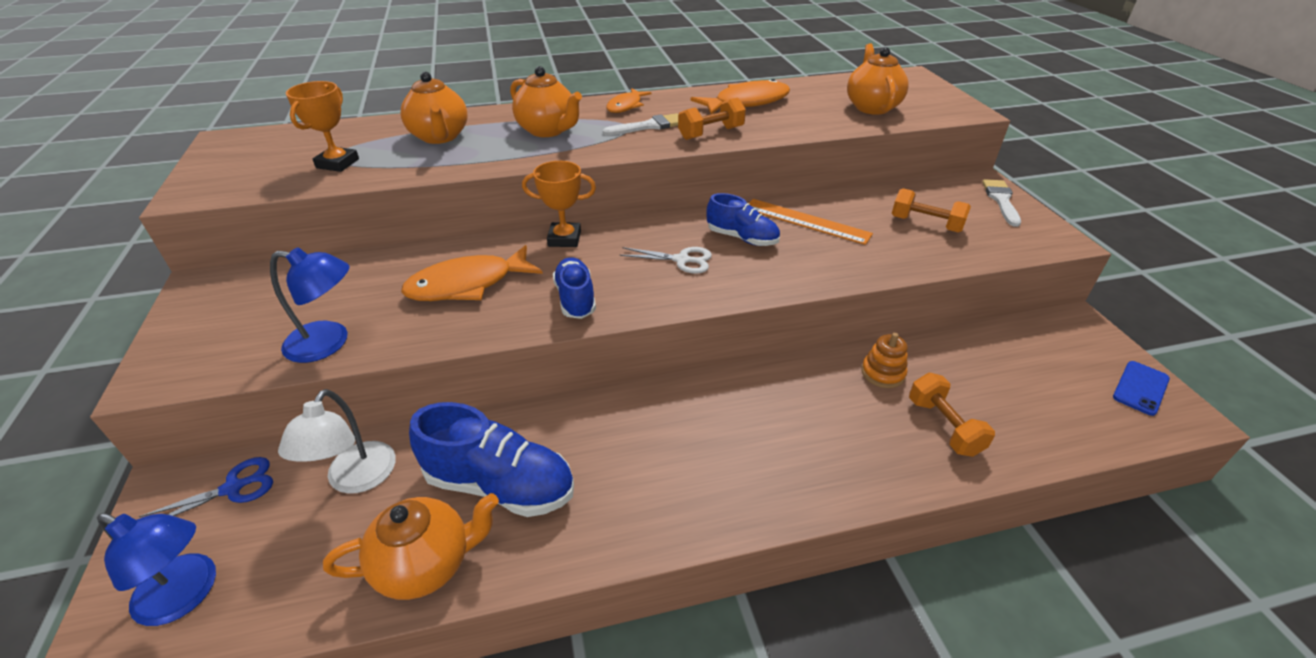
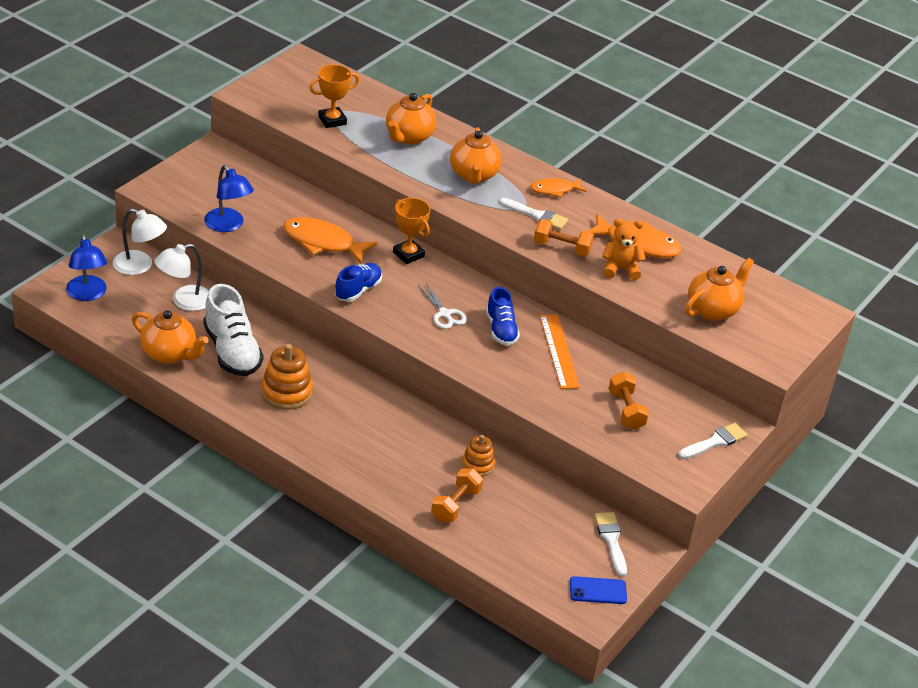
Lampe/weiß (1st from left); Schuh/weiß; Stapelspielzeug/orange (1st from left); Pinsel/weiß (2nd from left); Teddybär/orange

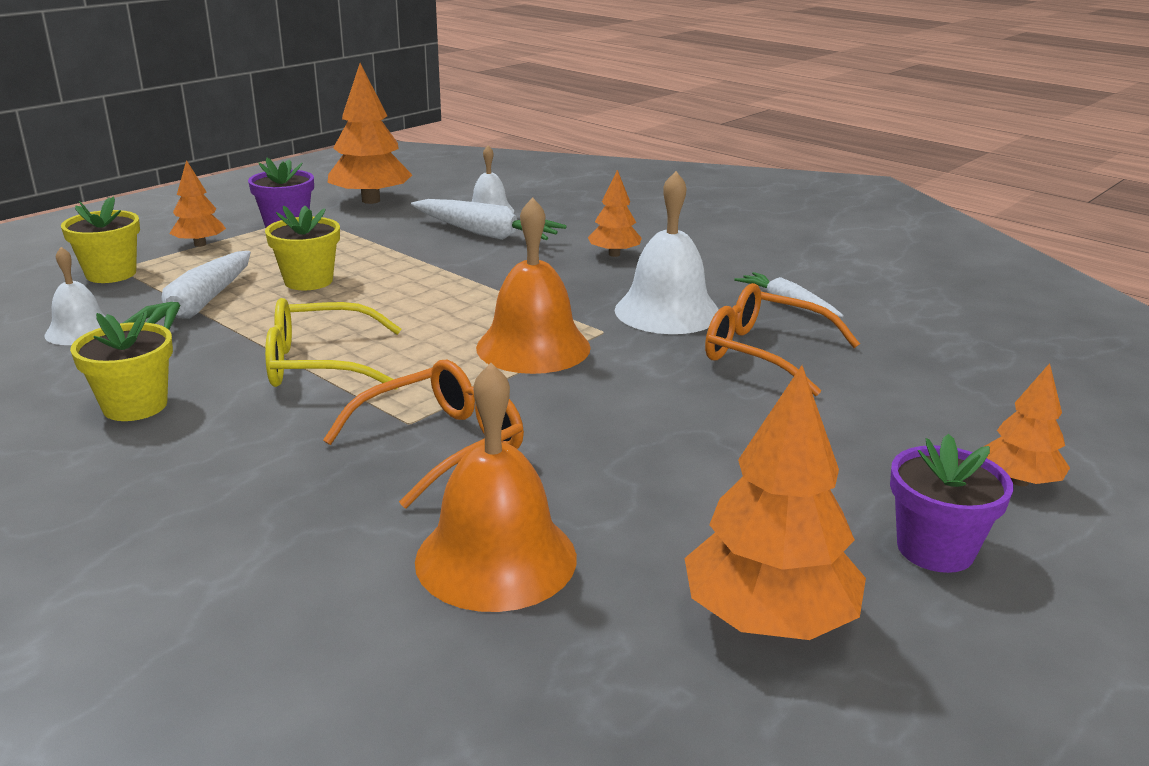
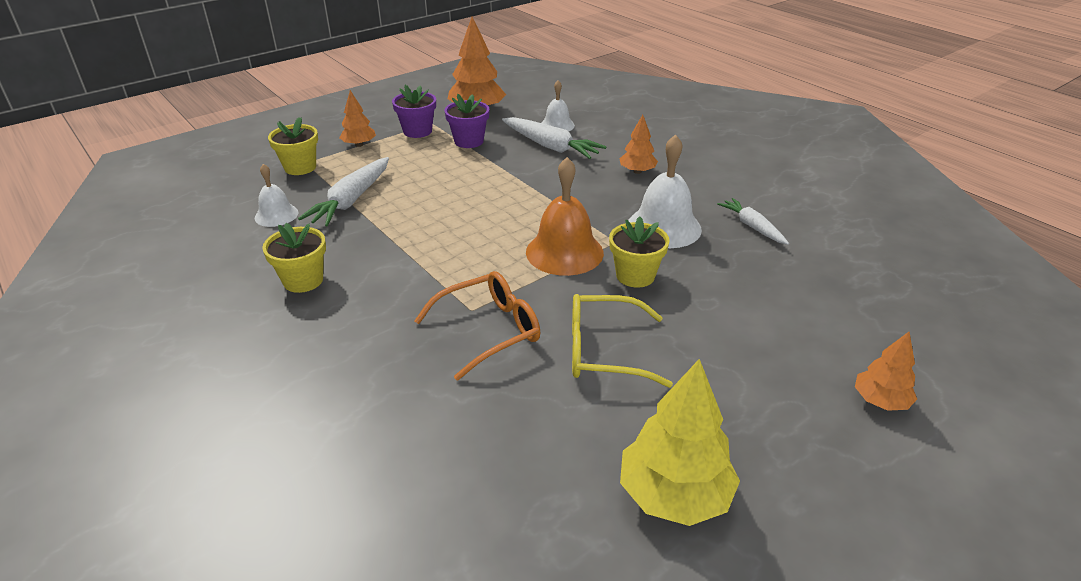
Blumentopf/lila (2nd from left); Brille/gelb; Blumentopf/gelb (3rd from left); Baum/gelb; Glocke/orange (1st from left in the first image); Brille/orange (2nd from left in the first image)

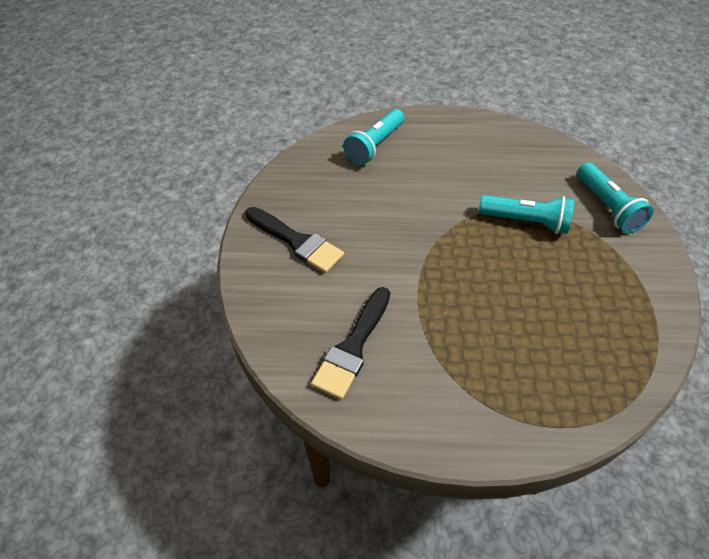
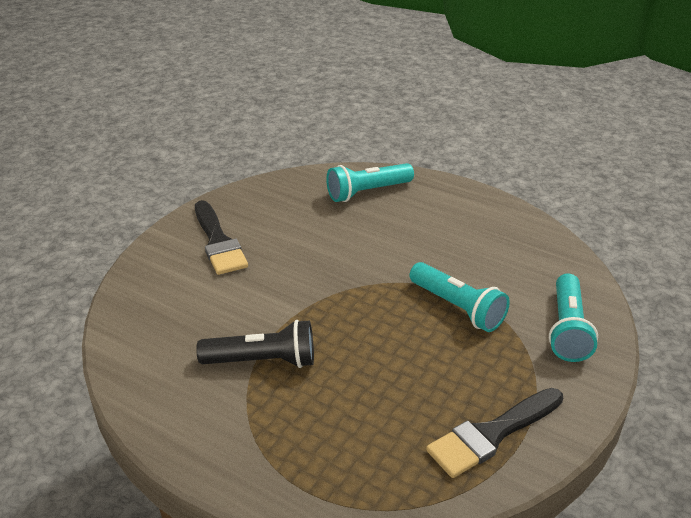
Taschenlampe/schwarz; Pinsel/schwarz (2nd from left)

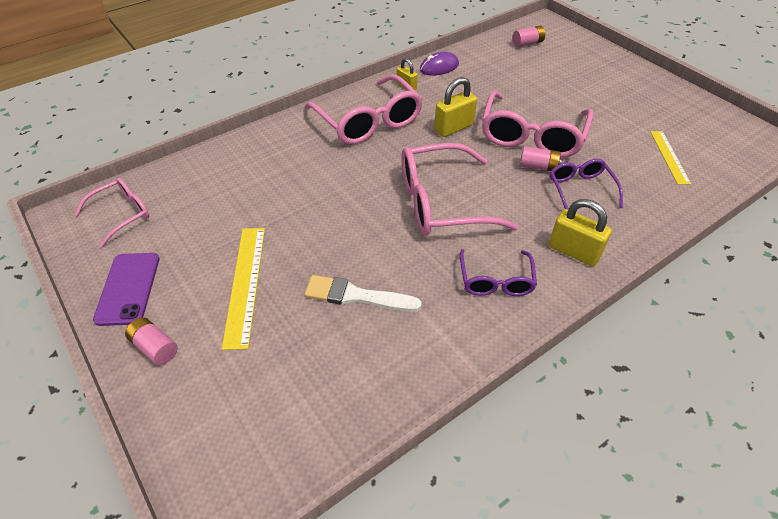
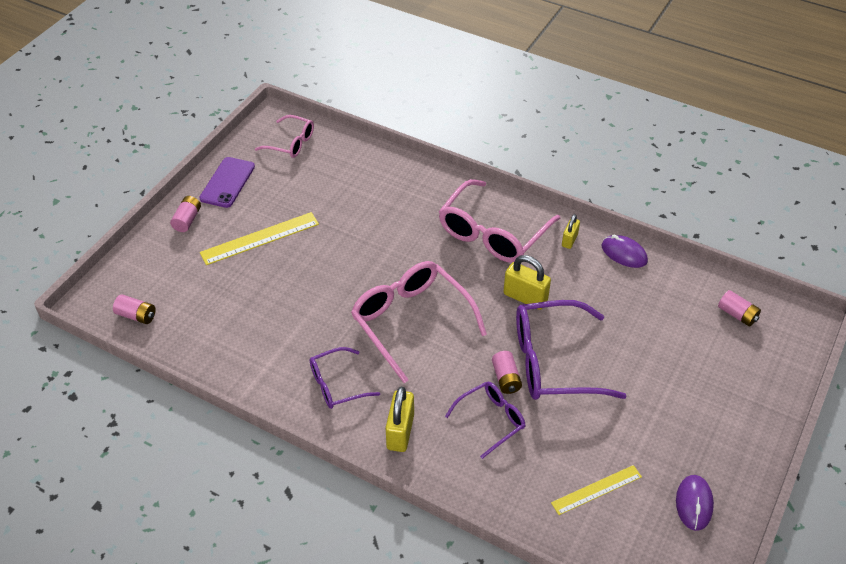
Batterie/rosa (1st from left); Handy/lila; Brille/lila (3rd from left); Computermaus/lila (2nd from left); Pinsel/weiß

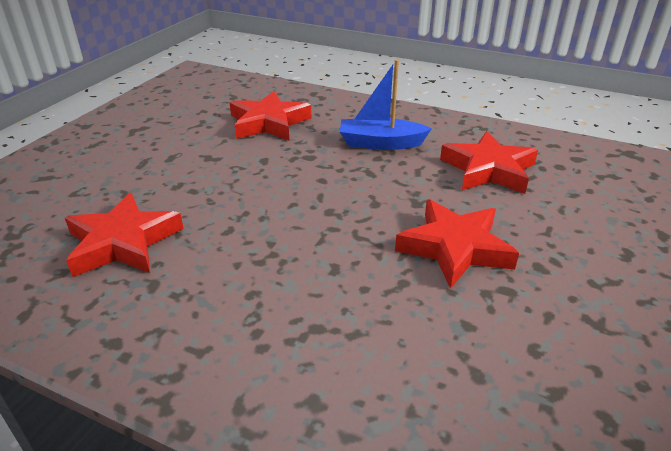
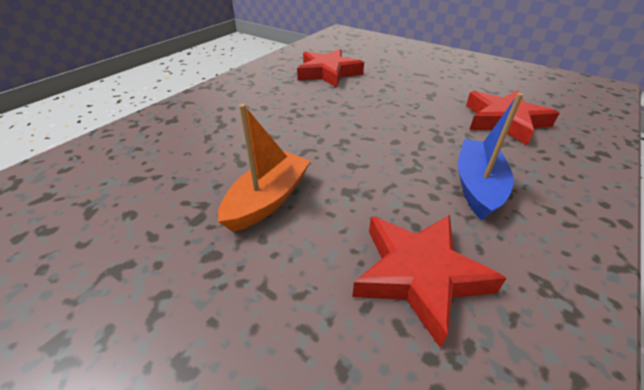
Boot/orange

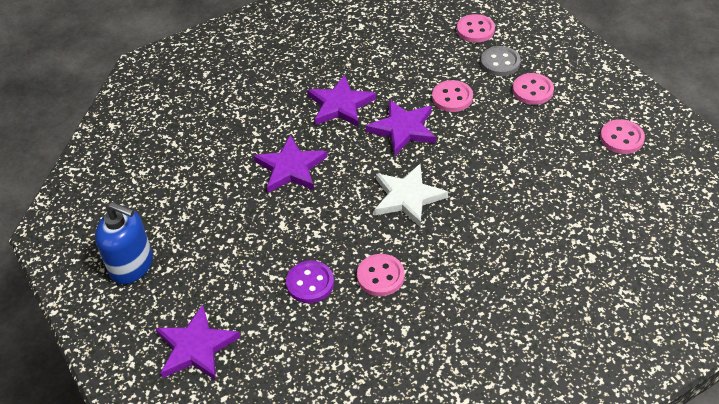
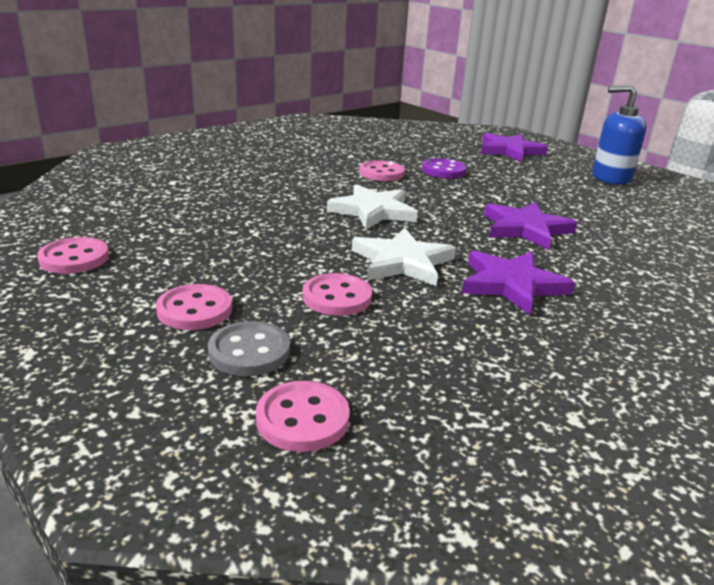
Stern/weiß (2nd from left)

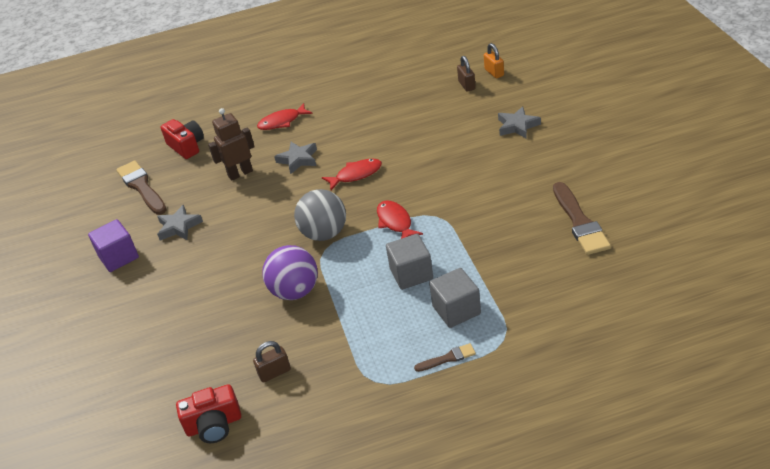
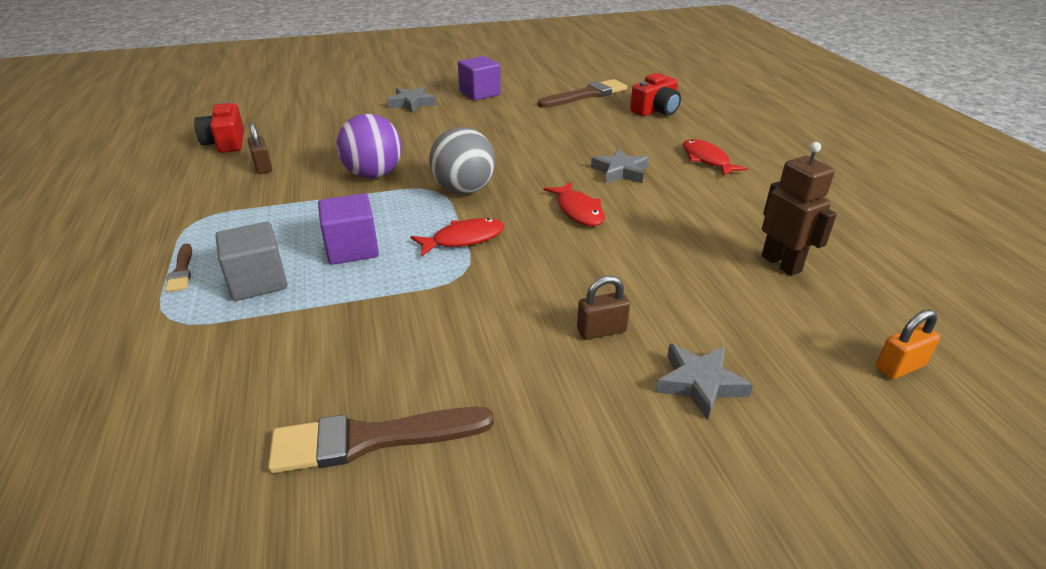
Kubus/lila (1st from left); Stern/grau (1st from left); Vorhängeschloss/braun (2nd from left); Roboter/braun

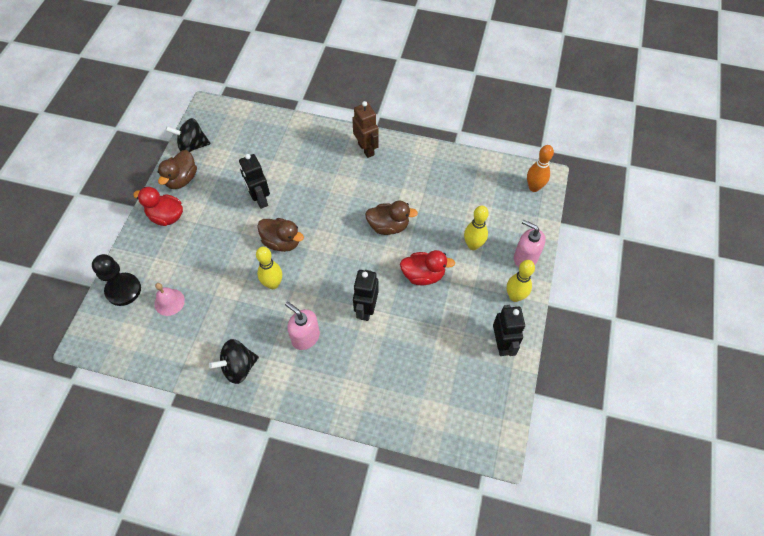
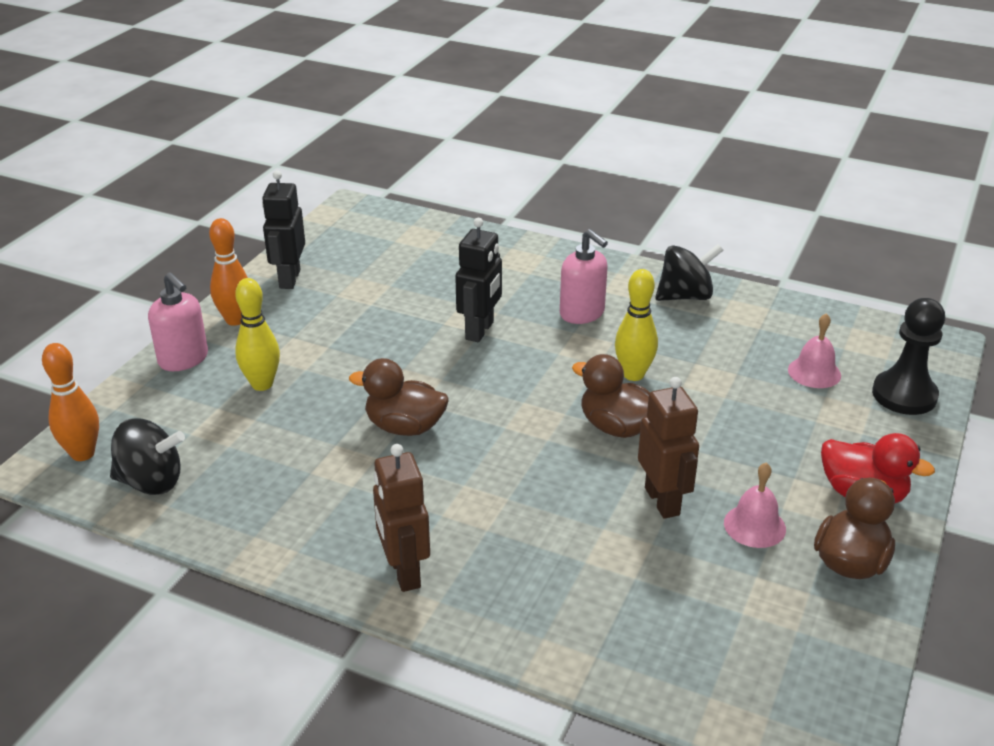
Kreisel/schwarz (1st from left); Bowlingkegel/orange (2nd from left); Roboter/braun (2nd from left); Glocke/rosa (1st from left); Ente/rot (2nd from left in the first image)

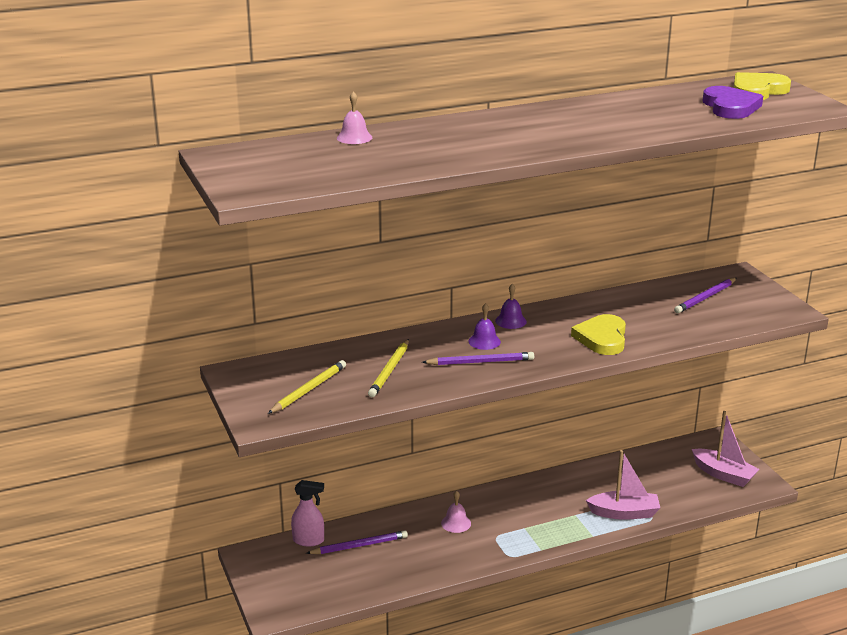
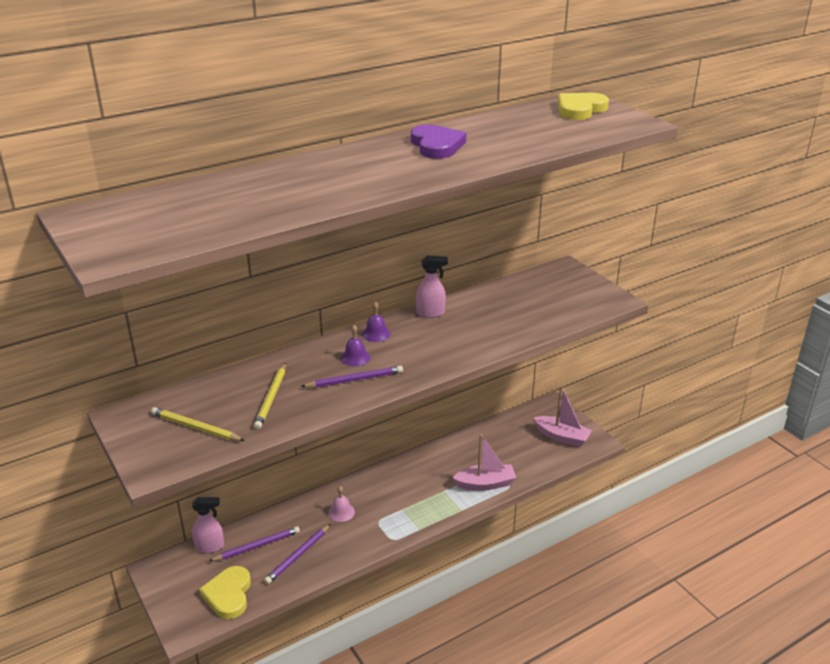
Bleistift/gelb (1st from left); Herz/gelb (1st from left); Bleistift/lila (2nd from left); Herz/lila; Sprühflasche/rosa (2nd from left); Glocke/rosa (1st from left in the first image)

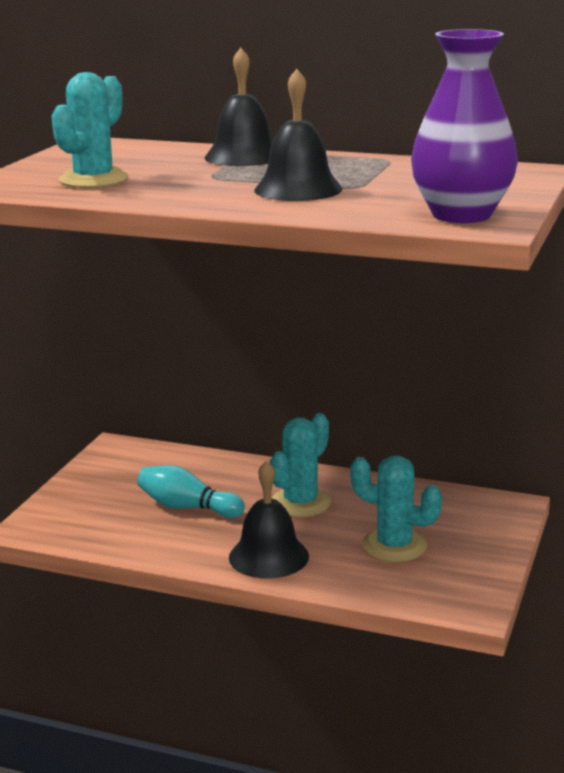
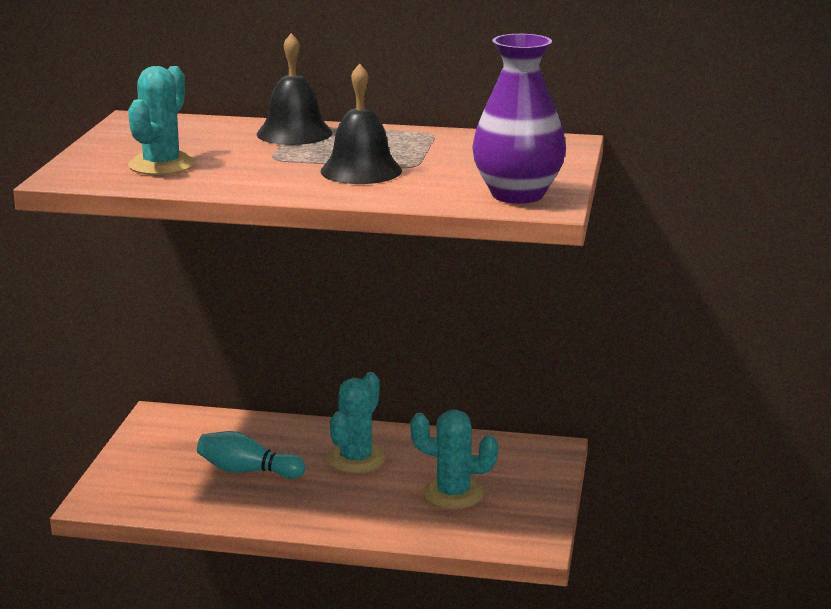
Glocke/schwarz (2nd from left in the first image)

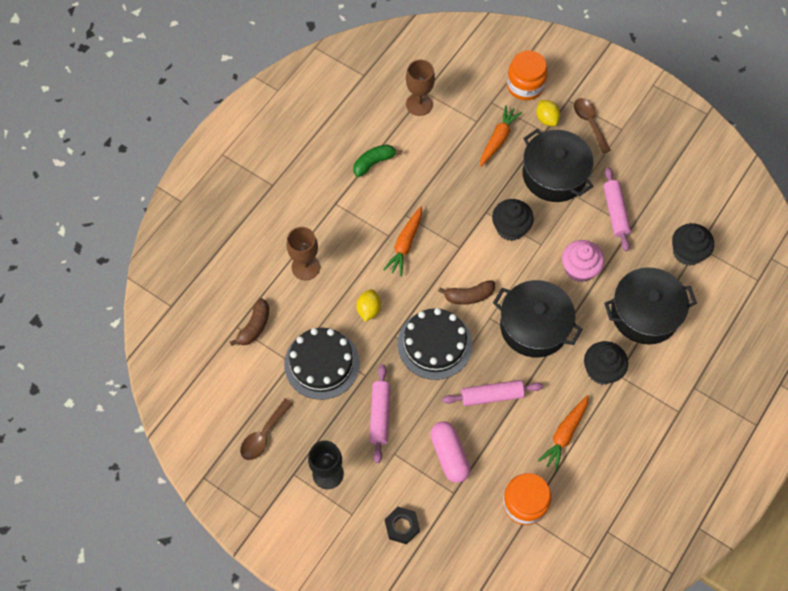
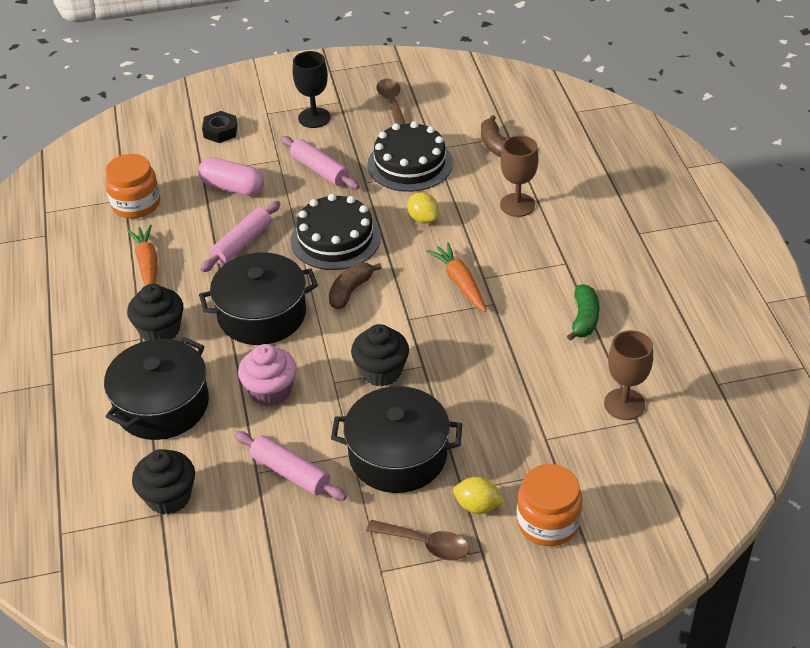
Karotte/orange (2nd from left in the first image)

